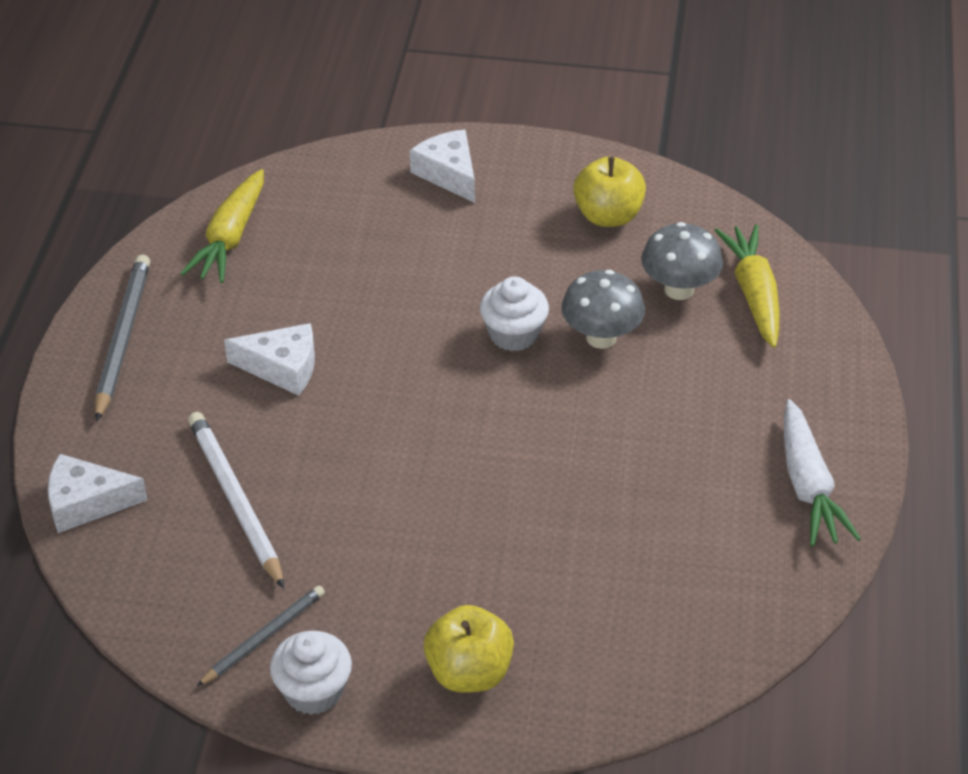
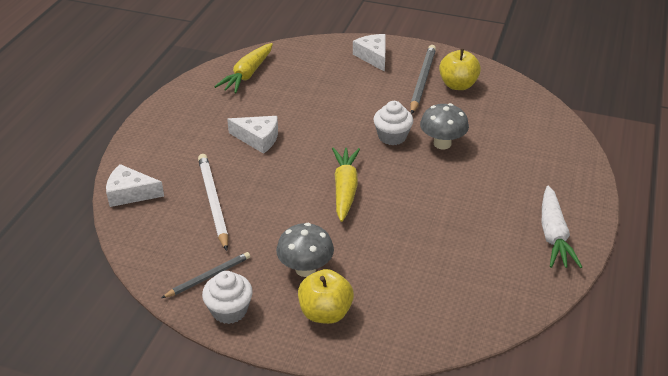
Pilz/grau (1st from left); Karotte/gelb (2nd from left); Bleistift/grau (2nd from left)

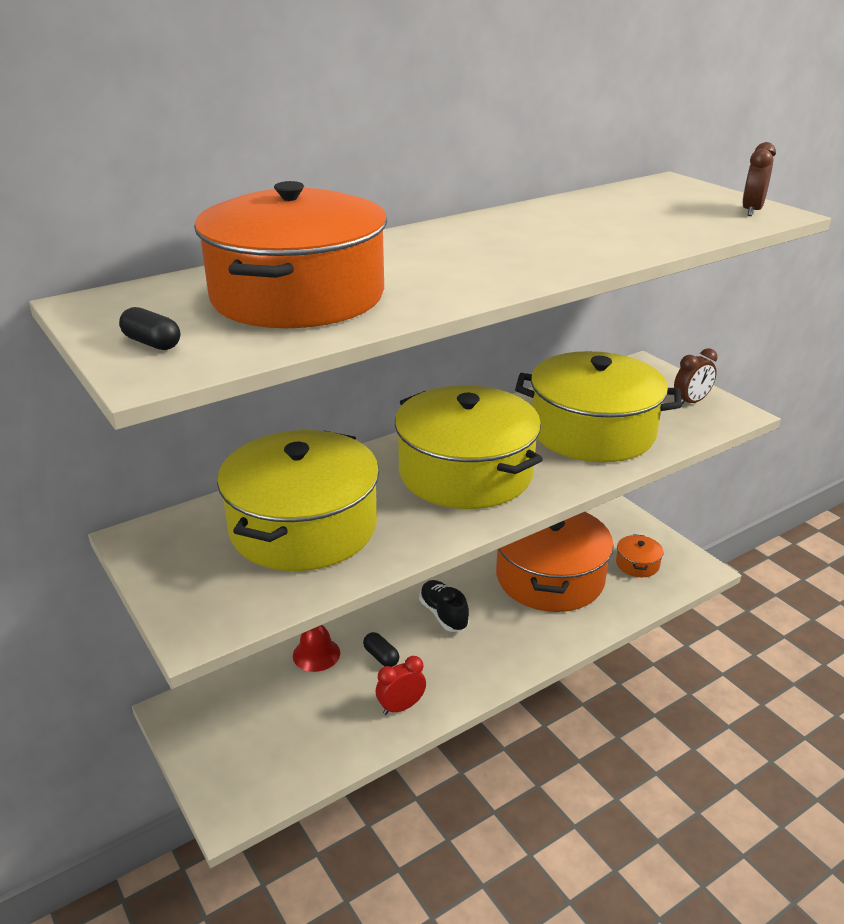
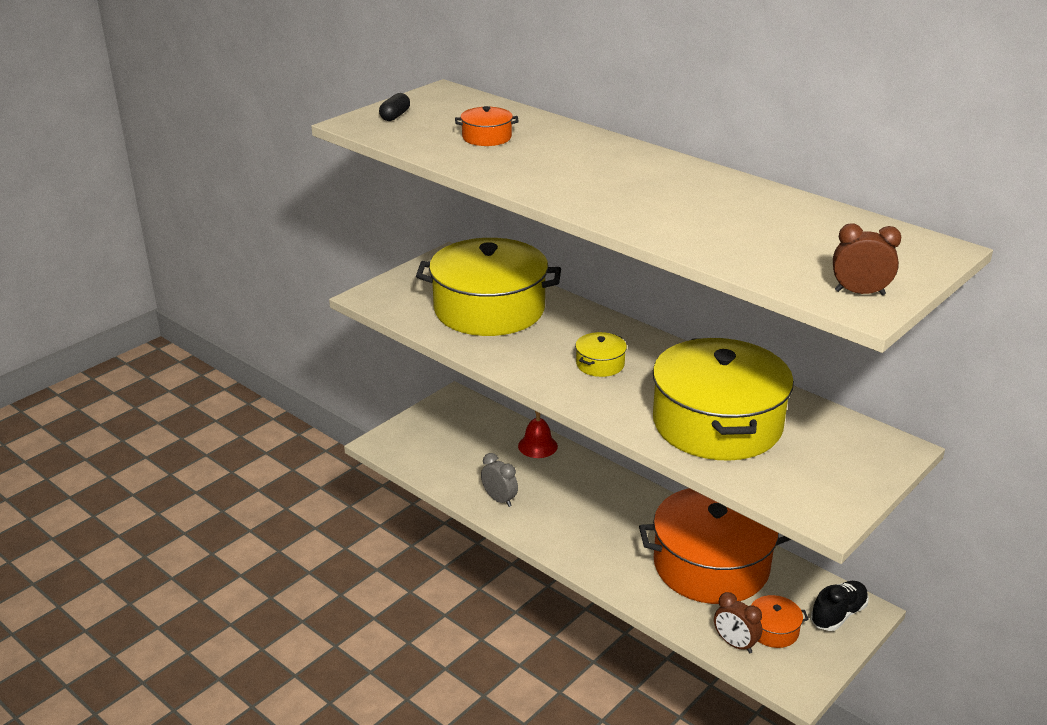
Kochtopf/orange (1st from left); Wecker/grau; Kochtopf/gelb (2nd from left); Wecker/braun (1st from left); Schuh/schwarz; Kapsel/schwarz (2nd from left in the first image)

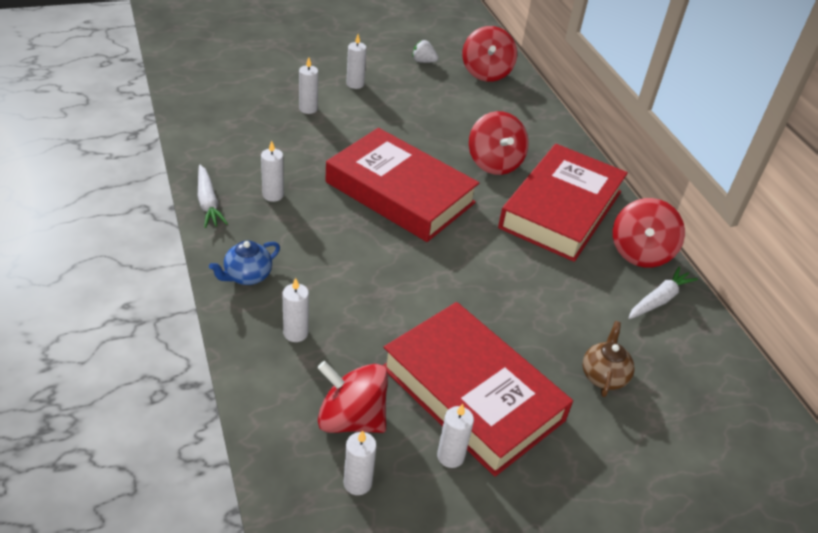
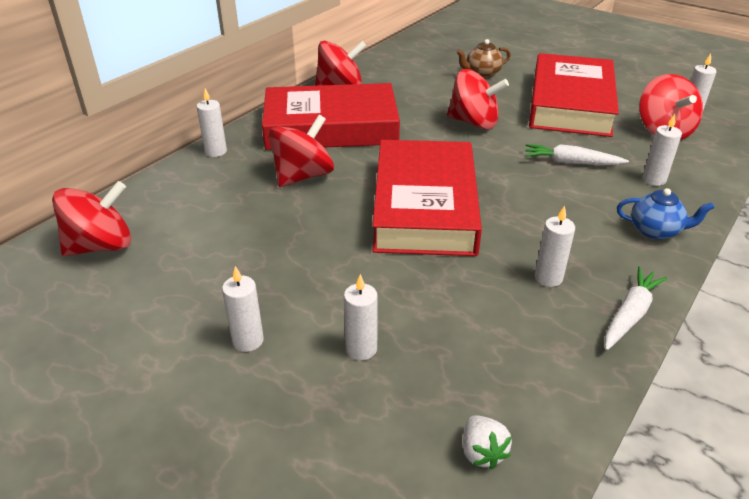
Kerze/weiß (1st from left); Kreisel/rot (4th from left); Erdbeere/weiß; Karotte/weiß (1st from left)

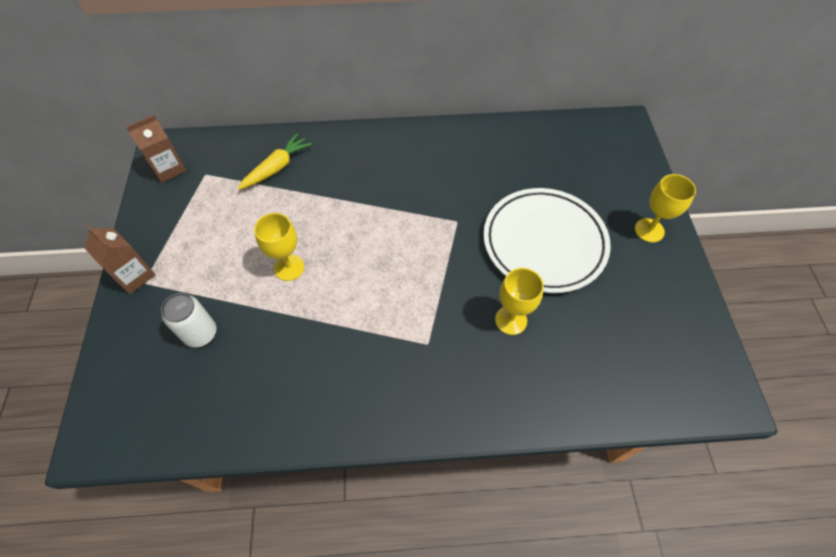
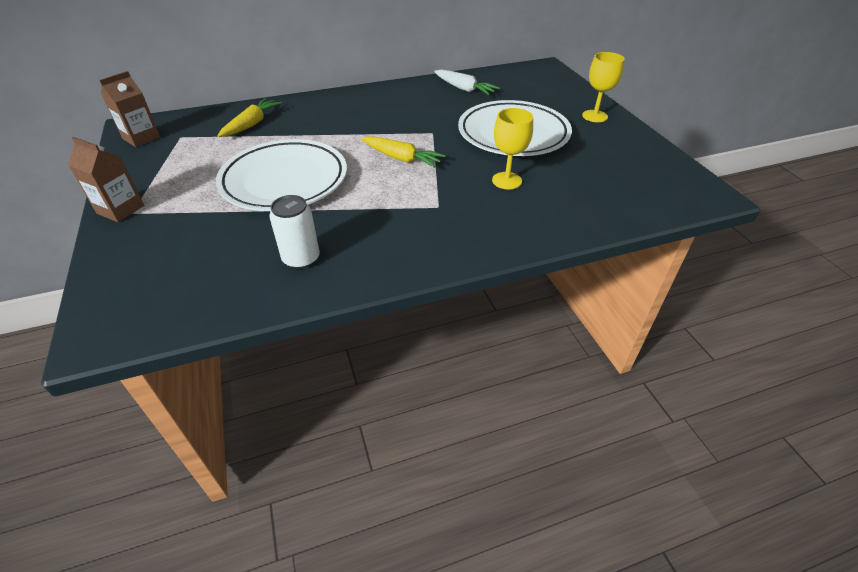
Teller/weiß (1st from left); Dose/weiß; Karotte/gelb (2nd from left); Karotte/weiß

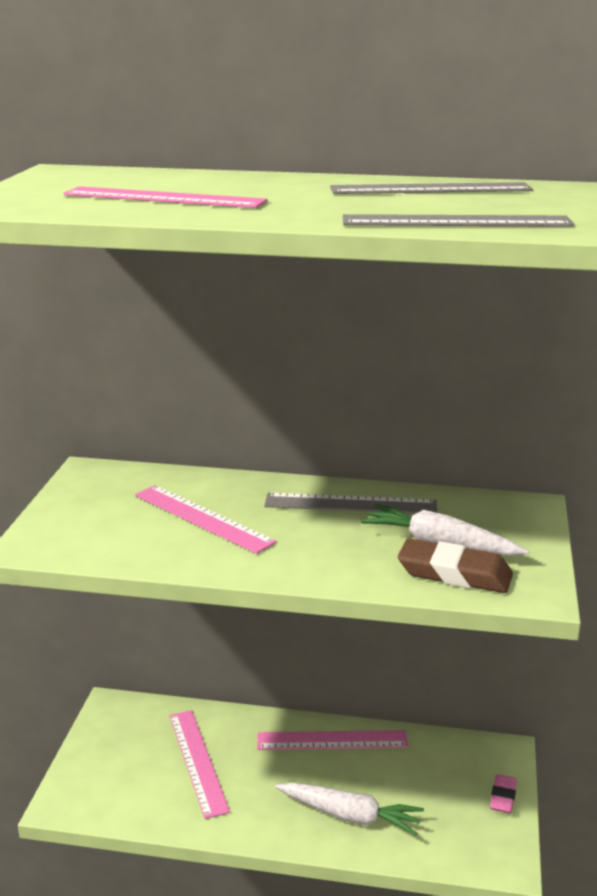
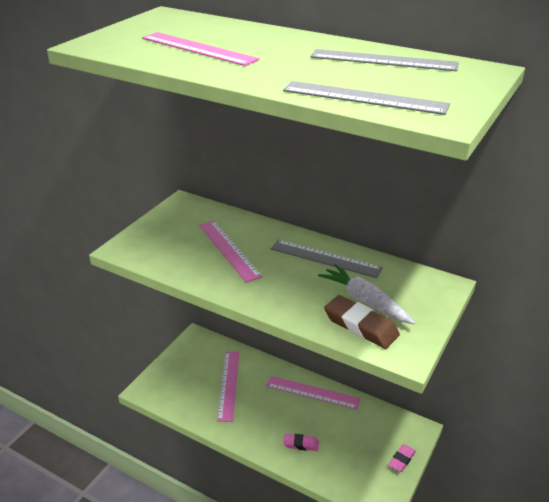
Radiergummi/rosa (1st from left)

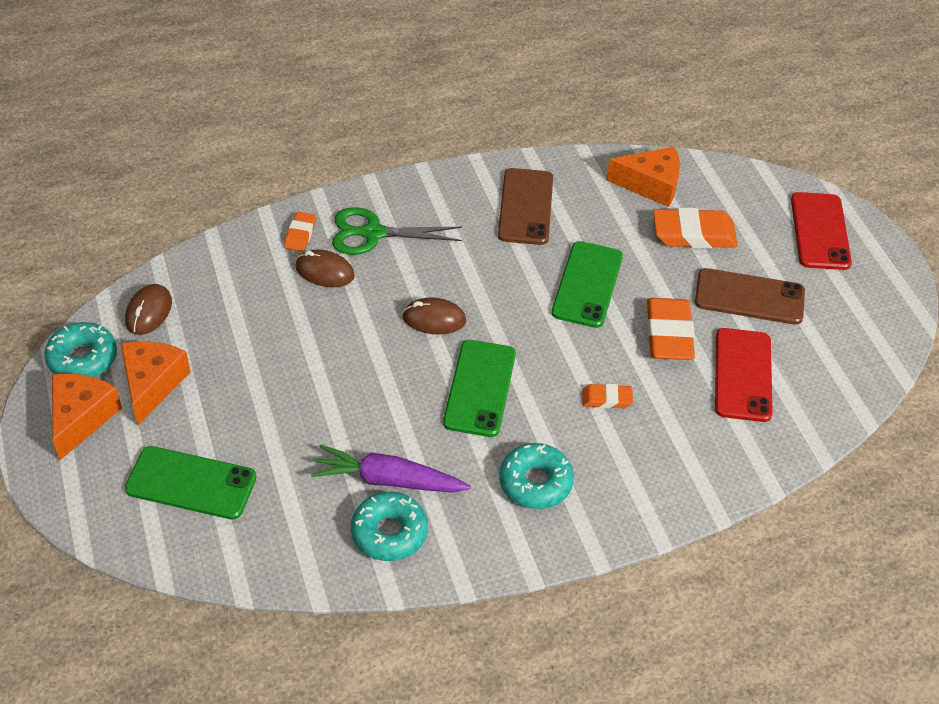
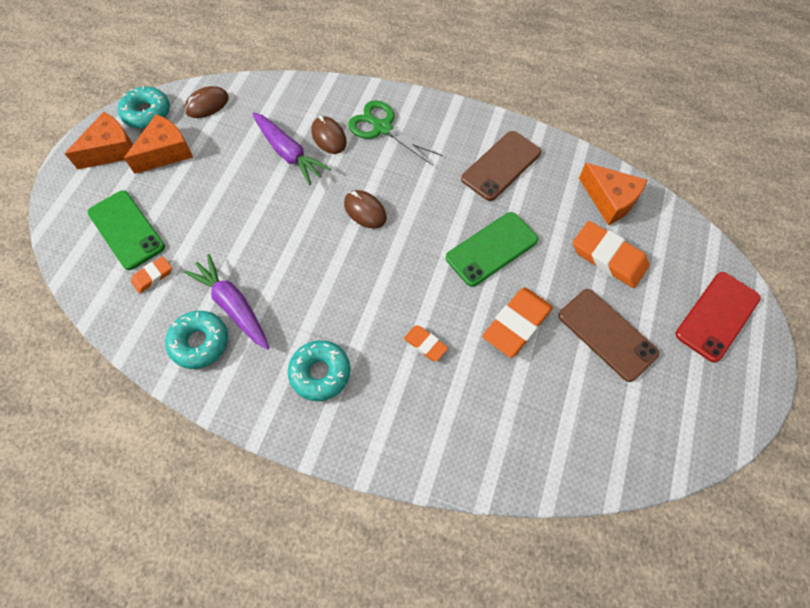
Radiergummi/orange (1st from left); Karotte/lila (2nd from left); Handy/grün (2nd from left in the first image); Handy/rot (1st from left in the first image)

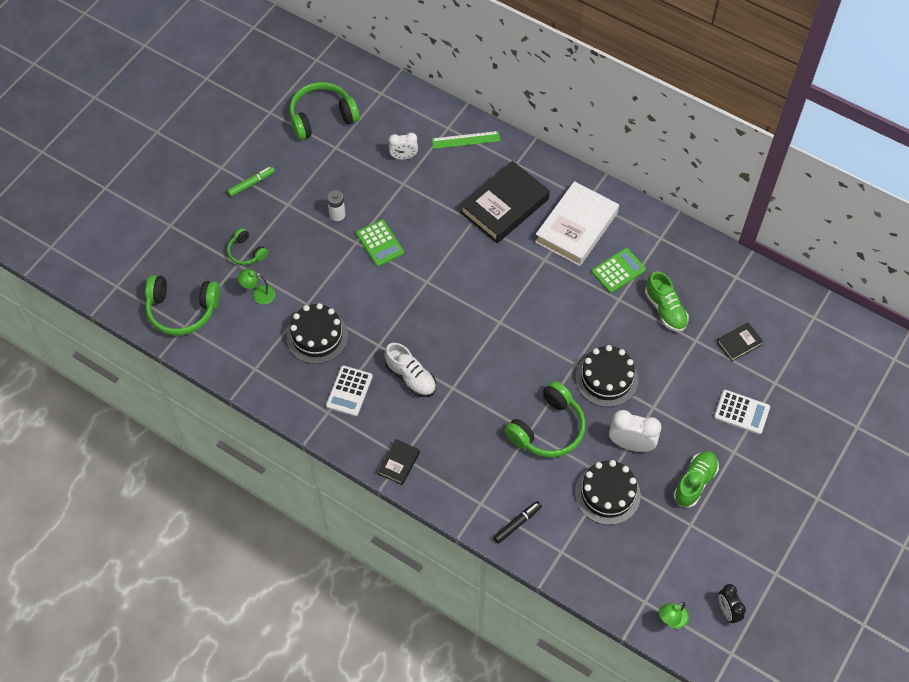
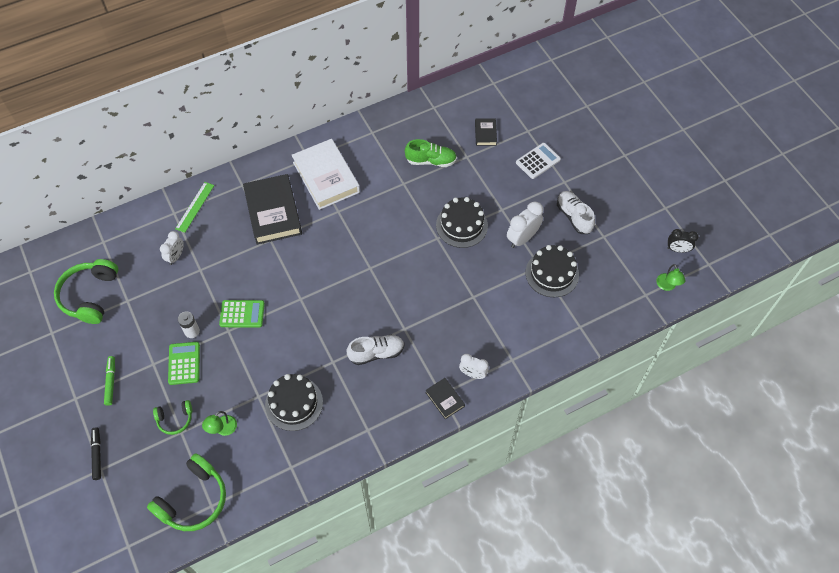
Filzstift/schwarz; Taschenrechner/grün (1st from left); Wecker/weiß (2nd from left); Schuh/weiß (2nd from left); Taschenrechner/weiß (1st from left in the first image); Kopfhörer/grün (4th from left in the first image)

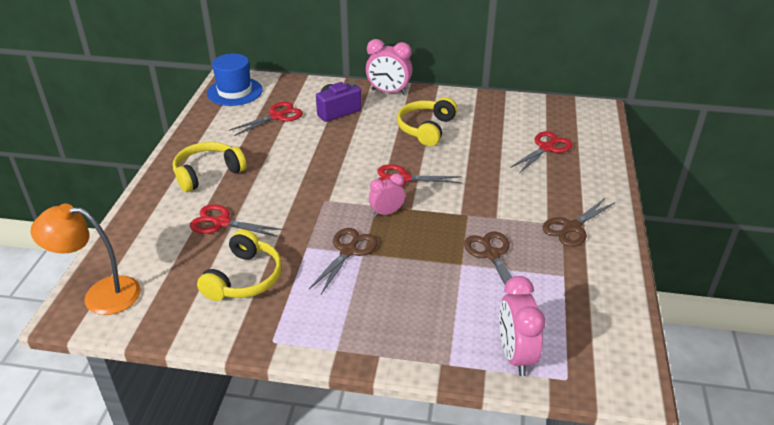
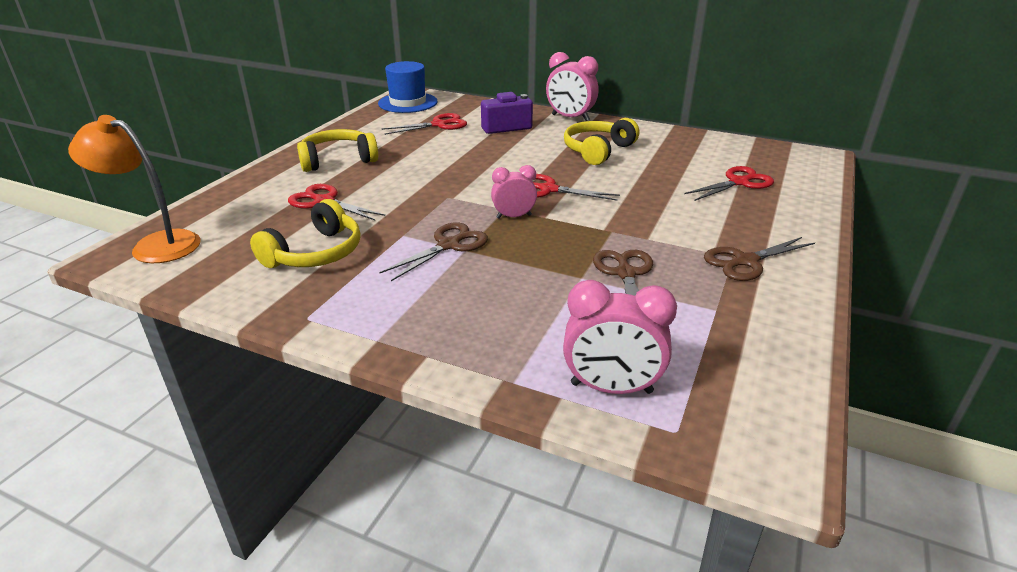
Wecker/rosa (3rd from left)

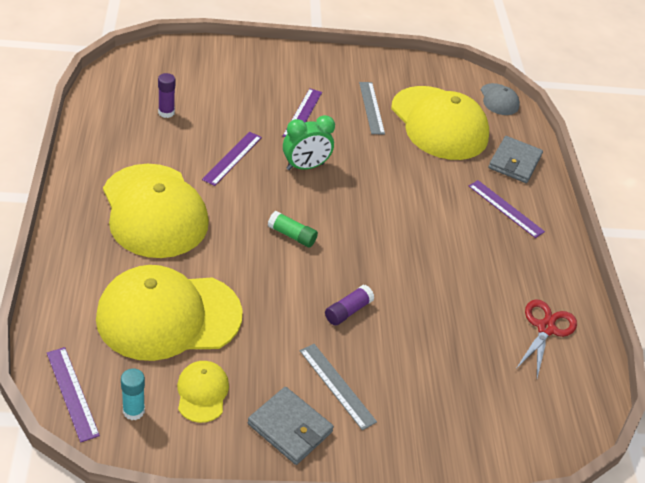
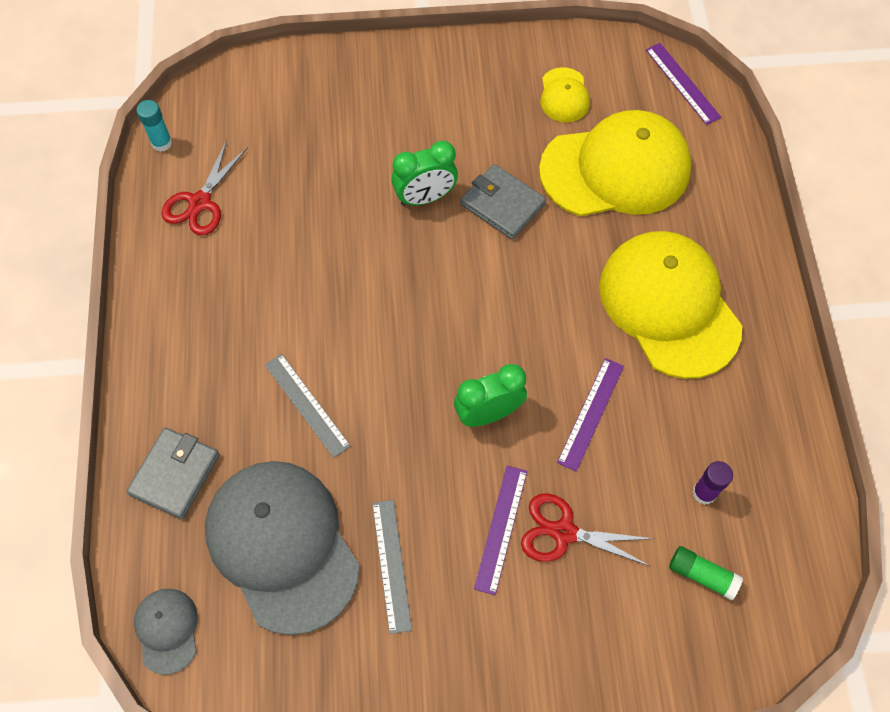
Klebestift/türkis; Kappe/grau (2nd from left); Lineal/grau (1st from left); Wecker/grün (1st from left); Geldbörse/grau (2nd from left); Schere/rot (2nd from left); Klebestift/grün; Lineal/lila (4th from left in the first image)

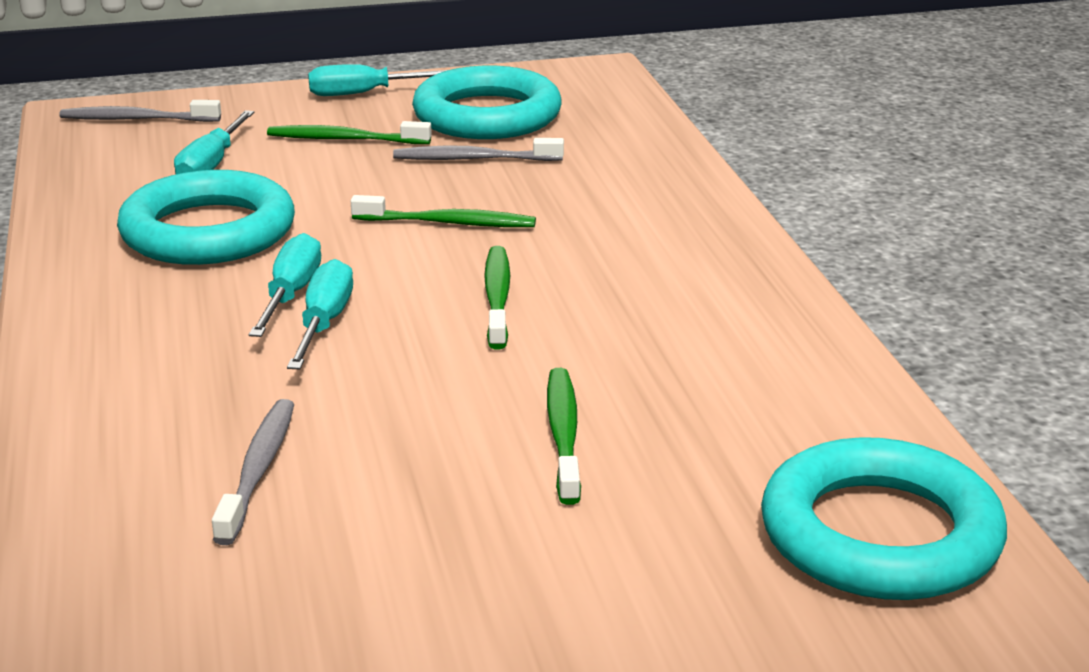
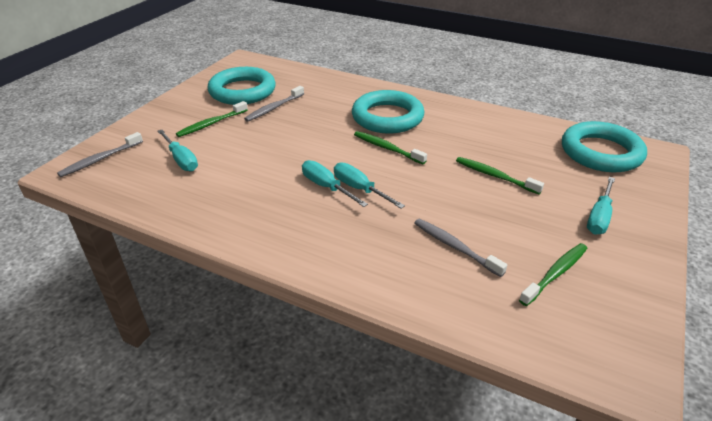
Ring/türkis (2nd from left); Zahnbürste/grün (4th from left); Schraubenzieher/türkis (4th from left)

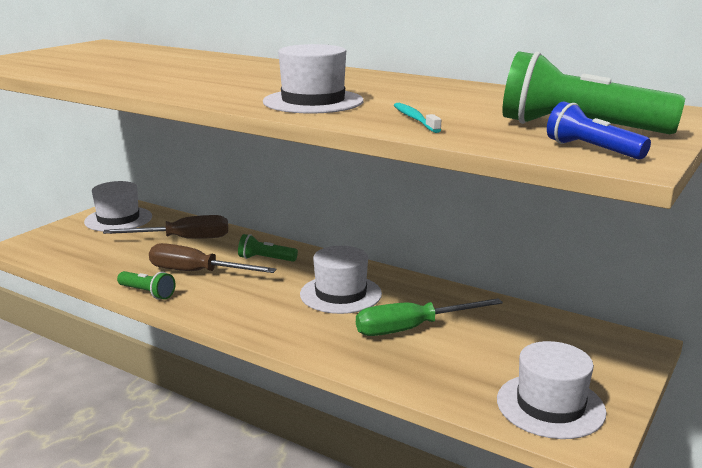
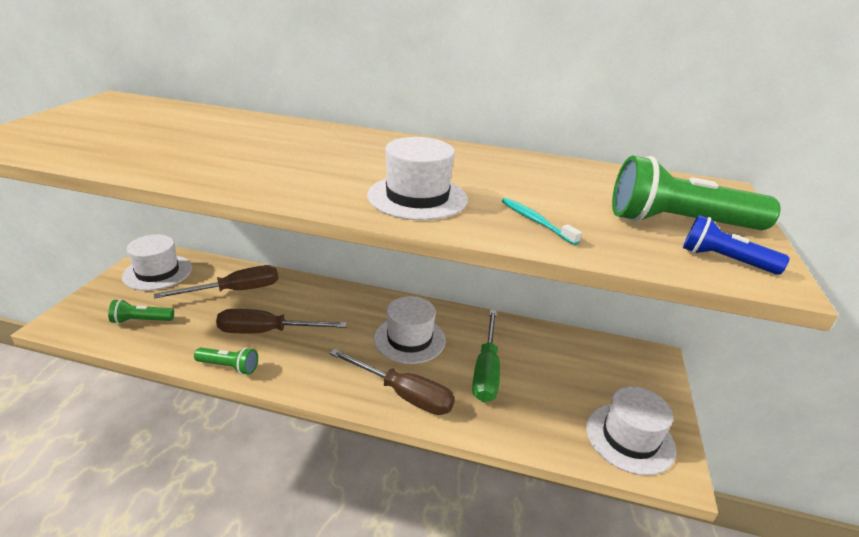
Taschenlampe/grün (1st from left); Schraubenzieher/braun (3rd from left); Schraubenzieher/grün

